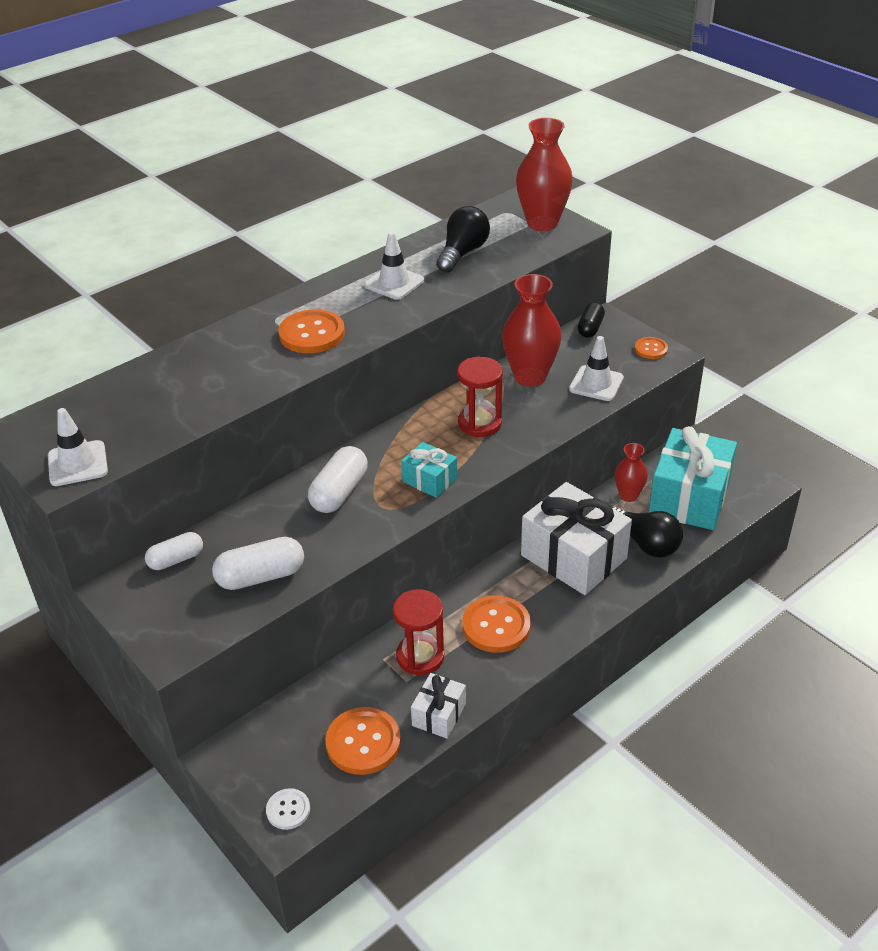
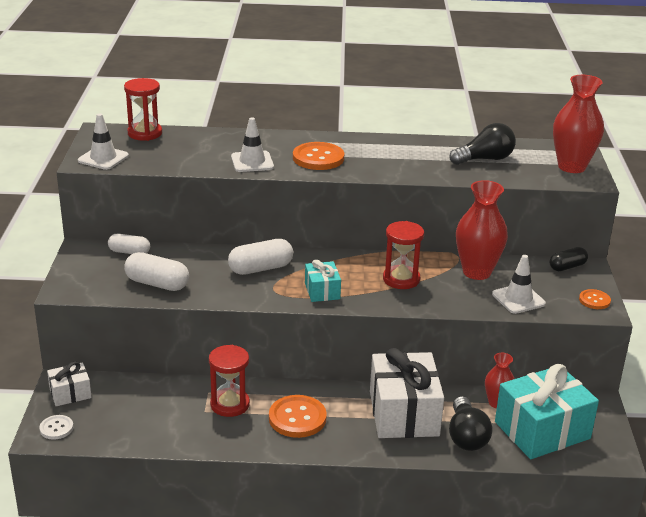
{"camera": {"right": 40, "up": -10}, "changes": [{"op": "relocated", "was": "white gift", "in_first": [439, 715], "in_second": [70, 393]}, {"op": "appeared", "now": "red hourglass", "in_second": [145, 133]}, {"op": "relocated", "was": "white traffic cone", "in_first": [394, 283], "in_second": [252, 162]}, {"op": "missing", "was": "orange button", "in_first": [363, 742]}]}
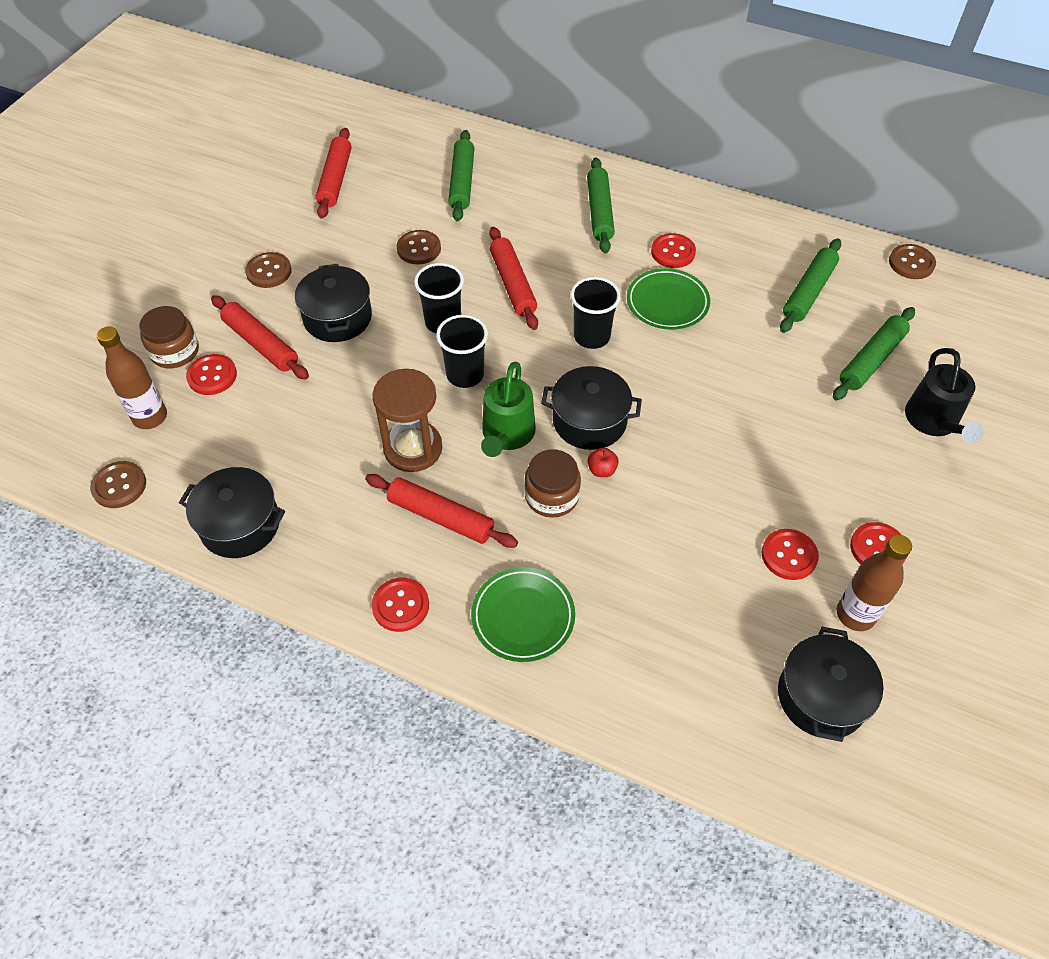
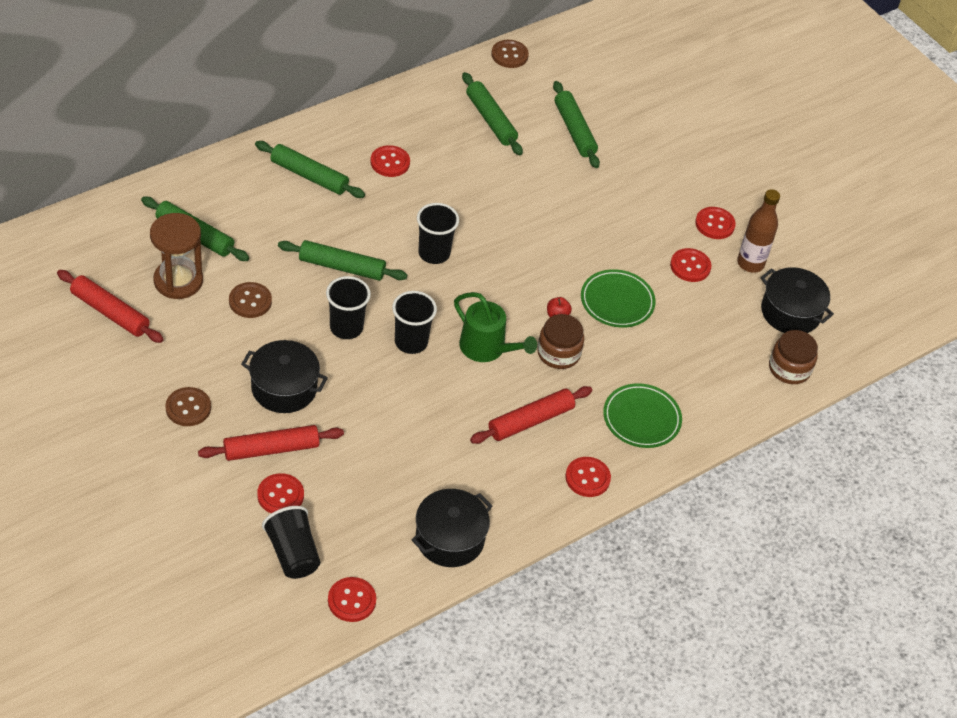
{"camera": {"right": -65, "up": -5}, "changes": [{"op": "relocated", "was": "brown hourglass", "in_first": [413, 448], "in_second": [178, 281]}, {"op": "exchanged", "was": "brown bottle", "now": "black cup", "in_first": [150, 417], "in_second": [293, 554]}, {"op": "colour", "was": "red rolling pin", "now": "green rolling pin", "in_first": [513, 284], "in_second": [342, 267]}, {"op": "colour", "was": "brown button", "now": "red button", "in_first": [119, 486], "in_second": [352, 600]}, {"op": "relocated", "was": "green plate", "in_first": [667, 302], "in_second": [617, 301]}, {"op": "relocated", "was": "brown jar", "in_first": [175, 351], "in_second": [789, 368]}, {"op": "missing", "was": "black pot", "in_first": [589, 421]}, {"op": "missing", "was": "black watering can", "in_first": [933, 421]}]}
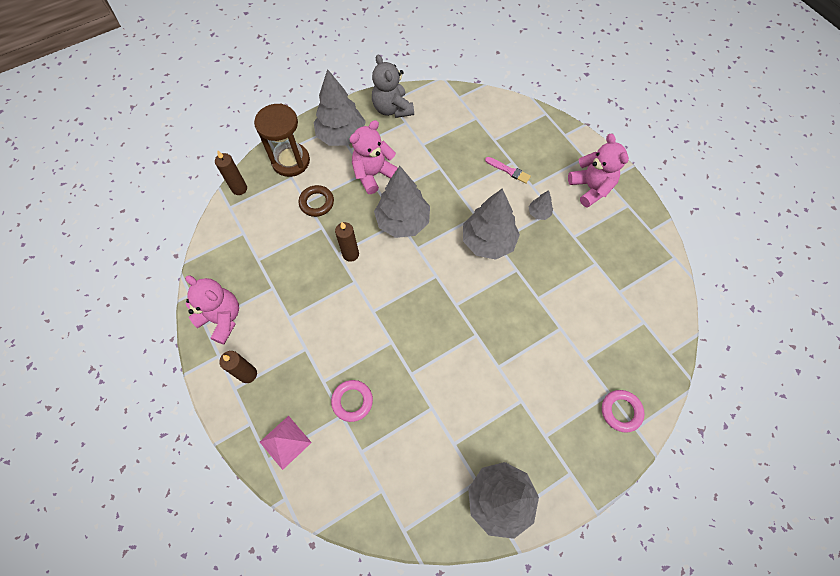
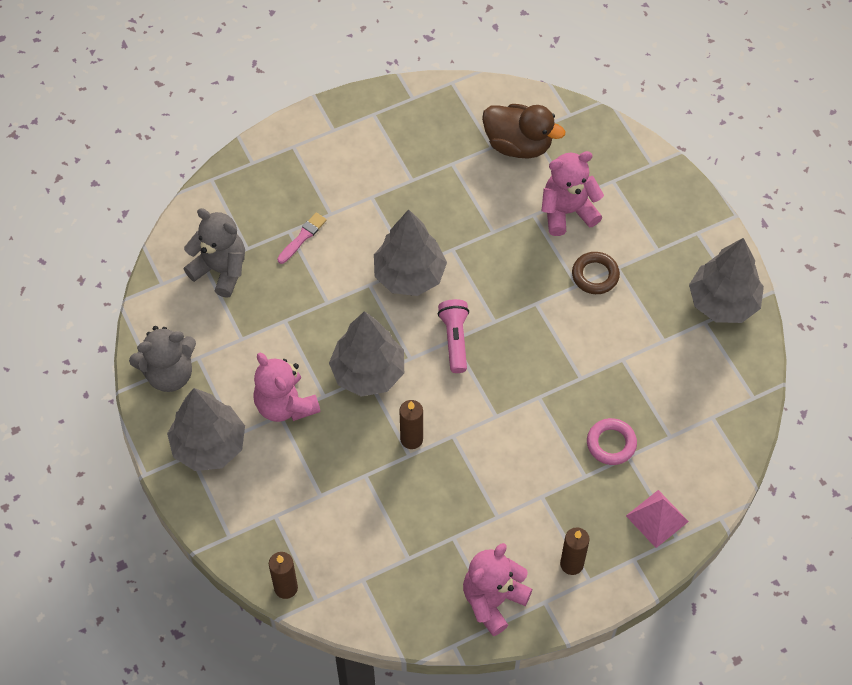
{"camera": {"right": -85, "up": -5}, "changes": [{"op": "appeared", "now": "grey teddy bear", "in_second": [220, 270]}, {"op": "appeared", "now": "pink flashlight", "in_second": [455, 339]}, {"op": "appeared", "now": "brown duck", "in_second": [518, 145]}, {"op": "relocated", "was": "pink teddy bear", "in_first": [591, 188], "in_second": [567, 212]}, {"op": "relocated", "was": "brown ring", "in_first": [317, 203], "in_second": [595, 275]}, {"op": "missing", "was": "brown hourglass", "in_first": [291, 161]}, {"op": "missing", "was": "grey tree", "in_first": [539, 213]}, {"op": "missing", "was": "pink ring", "in_first": [621, 411]}]}
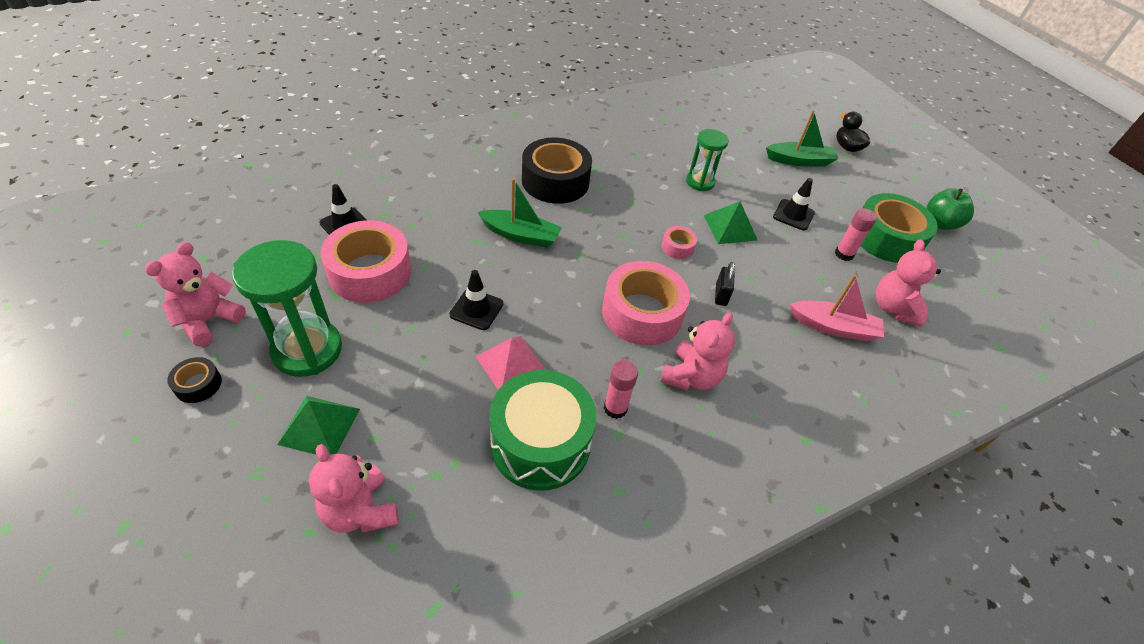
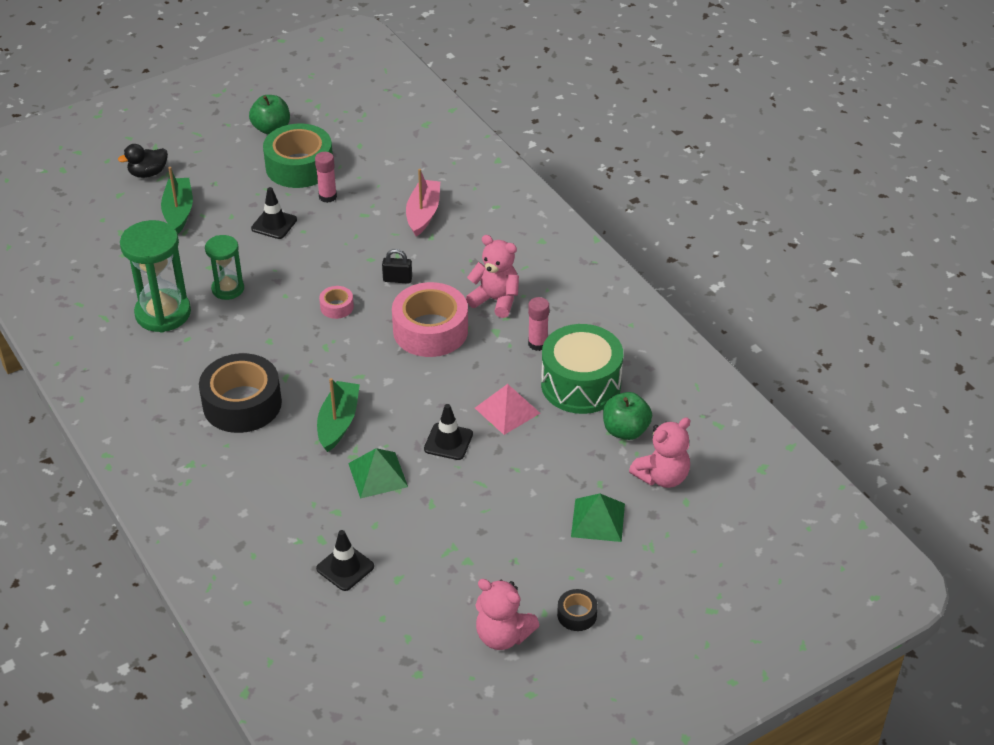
{"camera": {"right": -90, "up": -5}, "changes": [{"op": "relocated", "was": "green hourglass", "in_first": [307, 350], "in_second": [163, 313]}, {"op": "relocated", "was": "green pyramid", "in_first": [730, 227], "in_second": [378, 475]}, {"op": "appeared", "now": "green apple", "in_second": [625, 430]}, {"op": "missing", "was": "pink tape", "in_first": [370, 272]}, {"op": "missing", "was": "pink teddy bear", "in_first": [893, 308]}]}
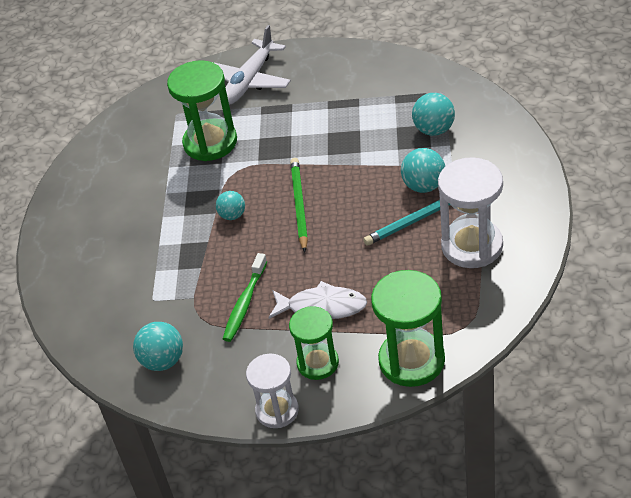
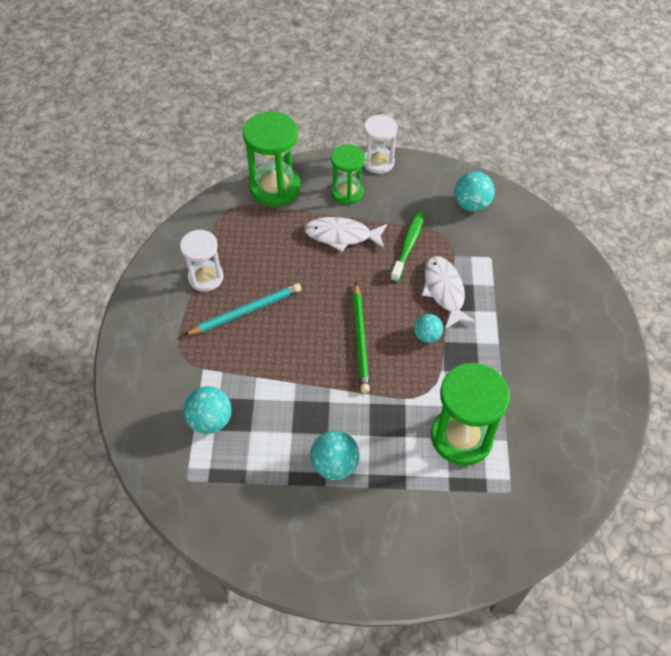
{"camera": {"right": 175, "up": 10}, "changes": [{"op": "size", "was": "white hourglass", "in_first": [472, 246], "in_second": [206, 277], "ratio": 0.64}, {"op": "relocated", "was": "turquoise ball", "in_first": [424, 186], "in_second": [335, 465]}, {"op": "appeared", "now": "white fish", "in_second": [444, 291]}, {"op": "missing", "was": "white plane", "in_first": [249, 81]}]}
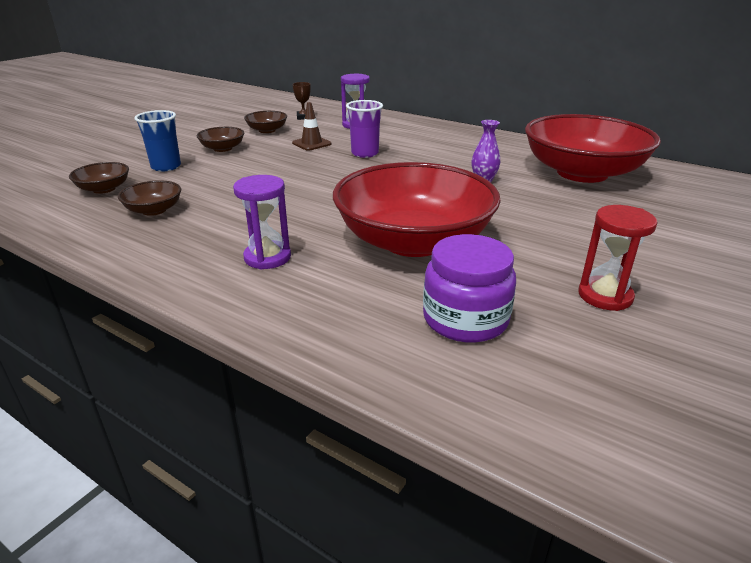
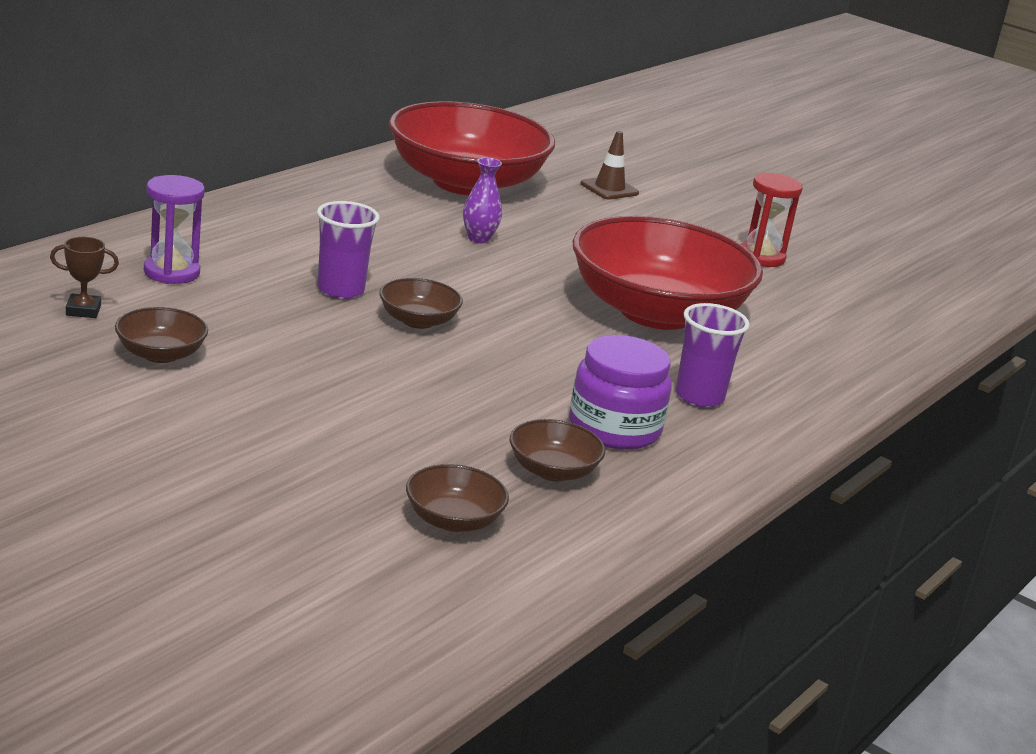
{"camera": {"right": -90, "up": -5}, "changes": [{"op": "relocated", "was": "brown bowl", "in_first": [222, 148], "in_second": [418, 321]}, {"op": "relocated", "was": "purple jar", "in_first": [465, 319], "in_second": [614, 428]}, {"op": "relocated", "was": "brown traffic cone", "in_first": [311, 143], "in_second": [609, 189]}, {"op": "exchanged", "was": "purple hourglass", "now": "purple cup", "in_first": [267, 257], "in_second": [699, 397]}, {"op": "missing", "was": "blue cup", "in_first": [166, 167]}]}
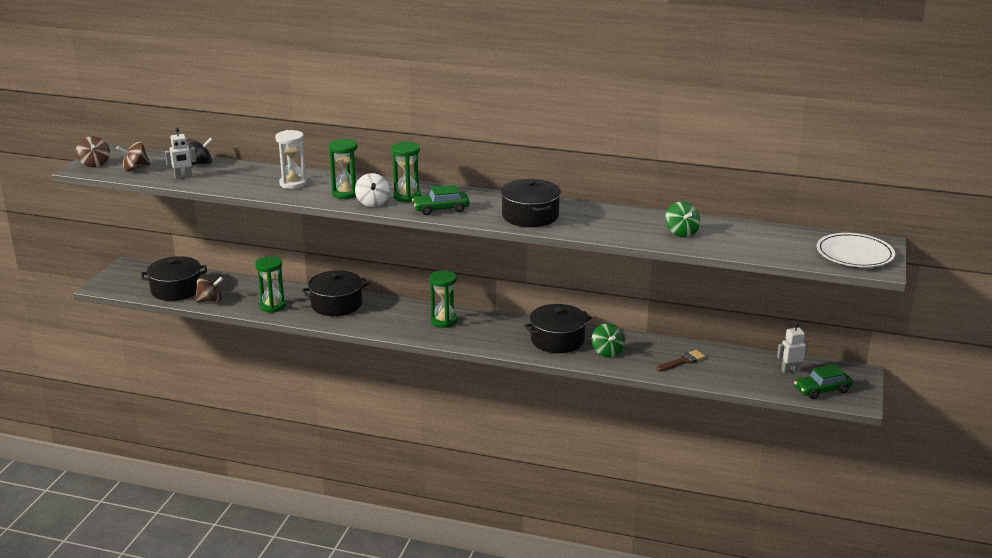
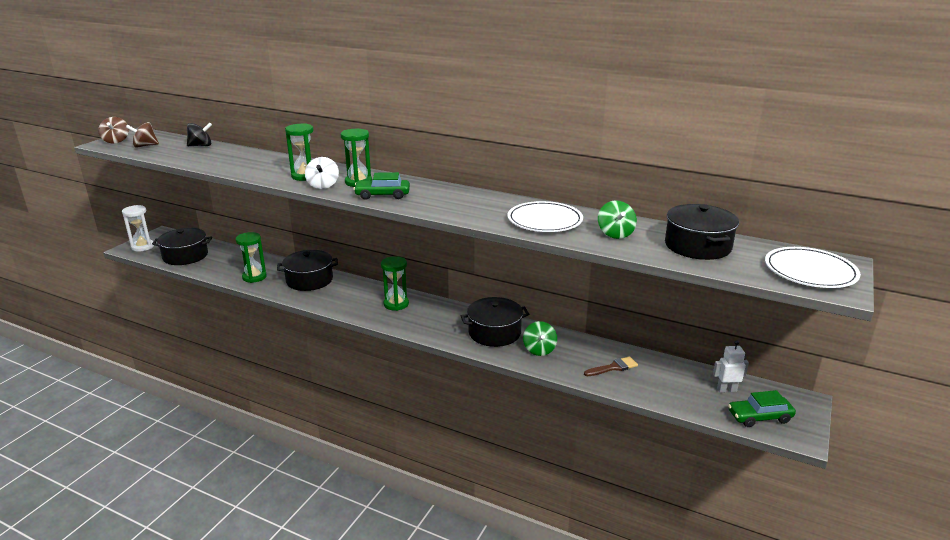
{"camera": {"right": 10, "up": 0}, "changes": [{"op": "relocated", "was": "white hourglass", "in_first": [293, 184], "in_second": [143, 247]}, {"op": "appeared", "now": "white plate", "in_second": [544, 220]}, {"op": "relocated", "was": "black pot", "in_first": [530, 216], "in_second": [697, 246]}, {"op": "missing", "was": "white robot", "in_first": [183, 177]}, {"op": "missing", "was": "brown spinning top", "in_first": [210, 301]}]}
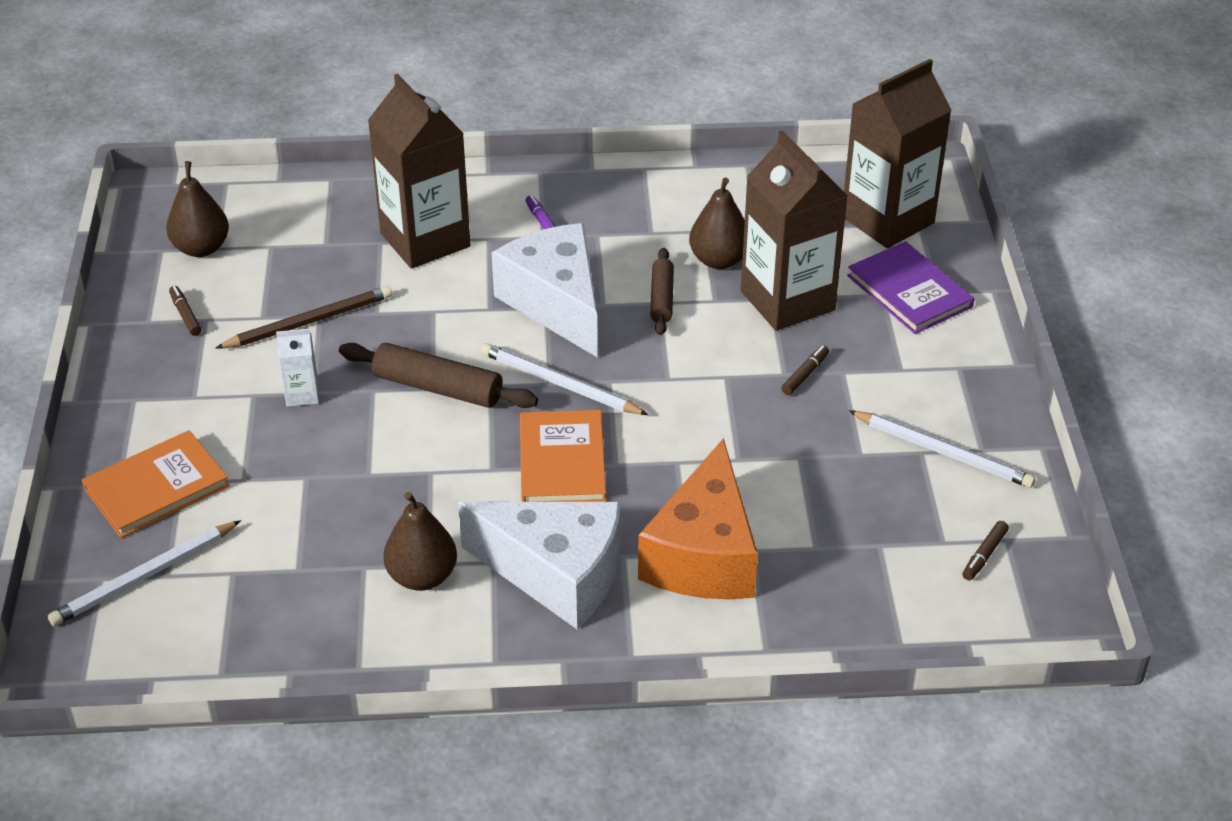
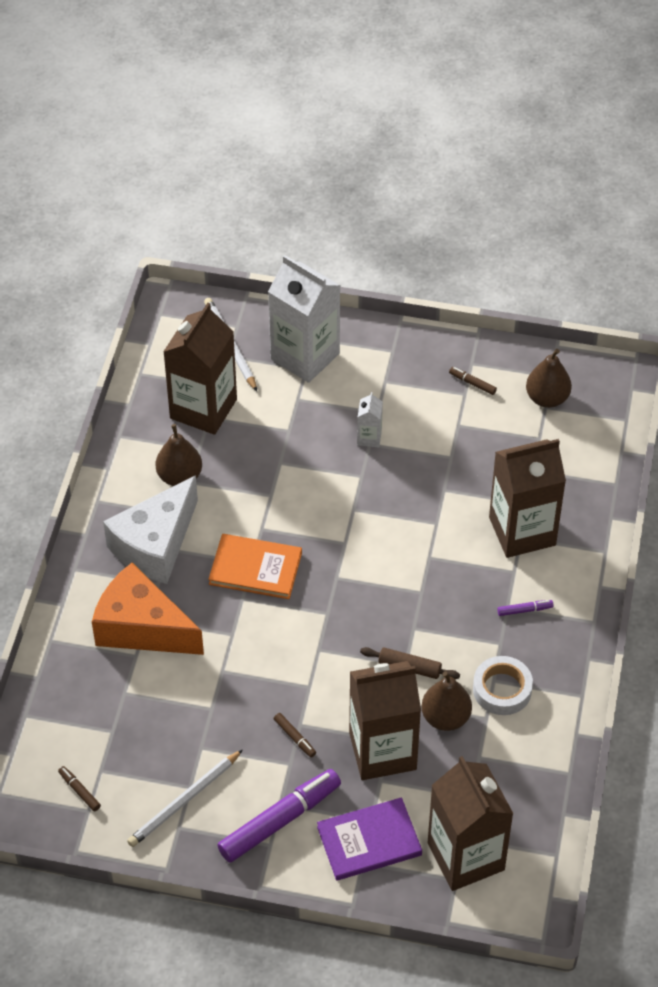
{"camera": {"right": 105, "up": 10}, "changes": [{"op": "appeared", "now": "brown carton", "in_second": [203, 409]}, {"op": "appeared", "now": "purple marker", "in_second": [279, 820]}, {"op": "exchanged", "was": "orange book", "now": "white carton", "in_first": [156, 487], "in_second": [305, 356]}, {"op": "spun", "was": "brown marker", "in_first": [185, 315], "in_second": [472, 383], "clockwise": -135}, {"op": "appeared", "now": "white tape", "in_second": [502, 689]}, {"op": "missing", "was": "brown pencil", "in_first": [309, 322]}, {"op": "missing", "was": "brown rolling pin", "in_first": [438, 388]}, {"op": "missing", "was": "white pencil", "in_first": [560, 384]}, {"op": "missing", "was": "white cheese", "in_first": [556, 303]}]}
